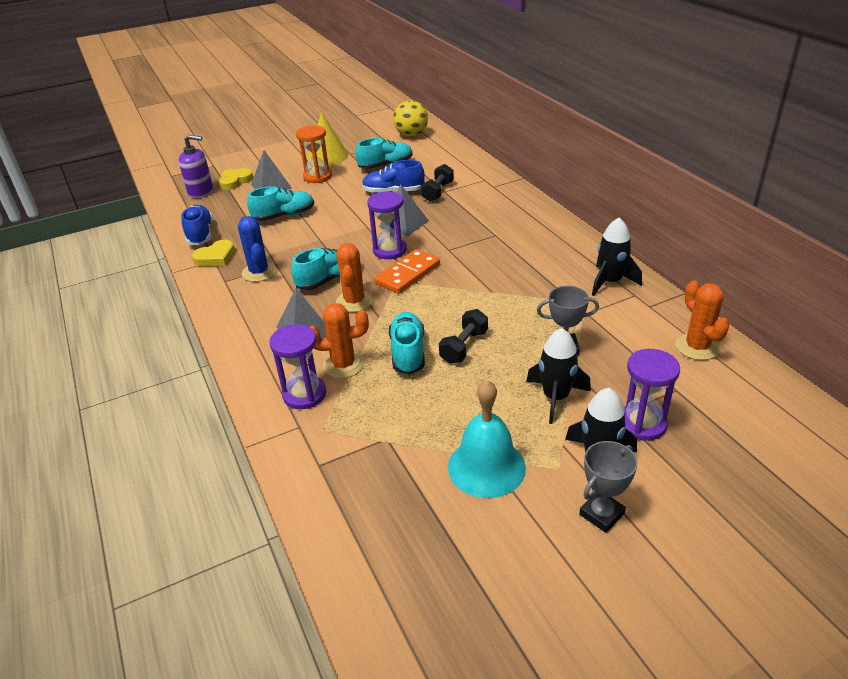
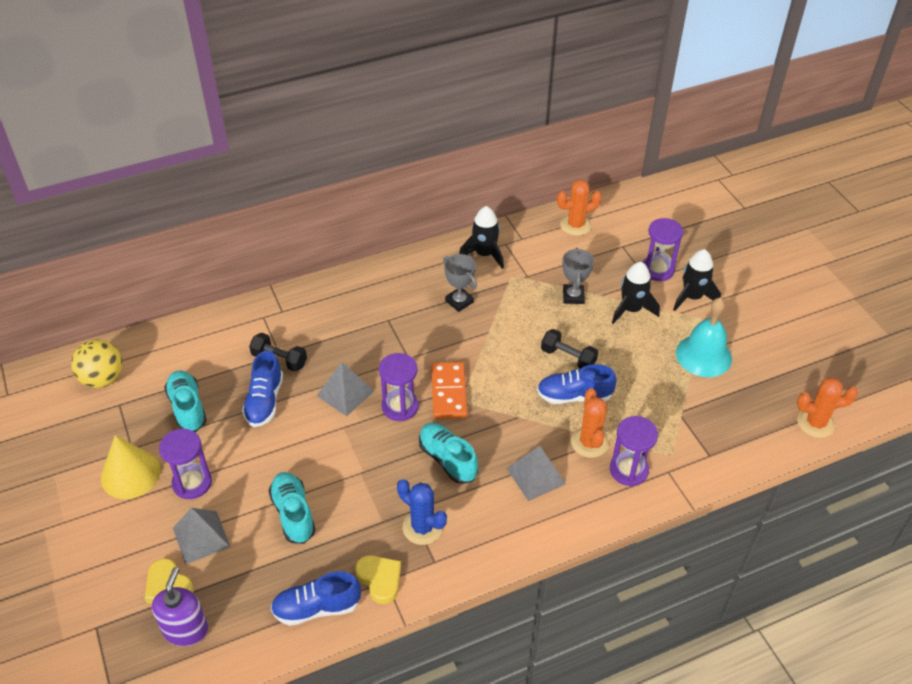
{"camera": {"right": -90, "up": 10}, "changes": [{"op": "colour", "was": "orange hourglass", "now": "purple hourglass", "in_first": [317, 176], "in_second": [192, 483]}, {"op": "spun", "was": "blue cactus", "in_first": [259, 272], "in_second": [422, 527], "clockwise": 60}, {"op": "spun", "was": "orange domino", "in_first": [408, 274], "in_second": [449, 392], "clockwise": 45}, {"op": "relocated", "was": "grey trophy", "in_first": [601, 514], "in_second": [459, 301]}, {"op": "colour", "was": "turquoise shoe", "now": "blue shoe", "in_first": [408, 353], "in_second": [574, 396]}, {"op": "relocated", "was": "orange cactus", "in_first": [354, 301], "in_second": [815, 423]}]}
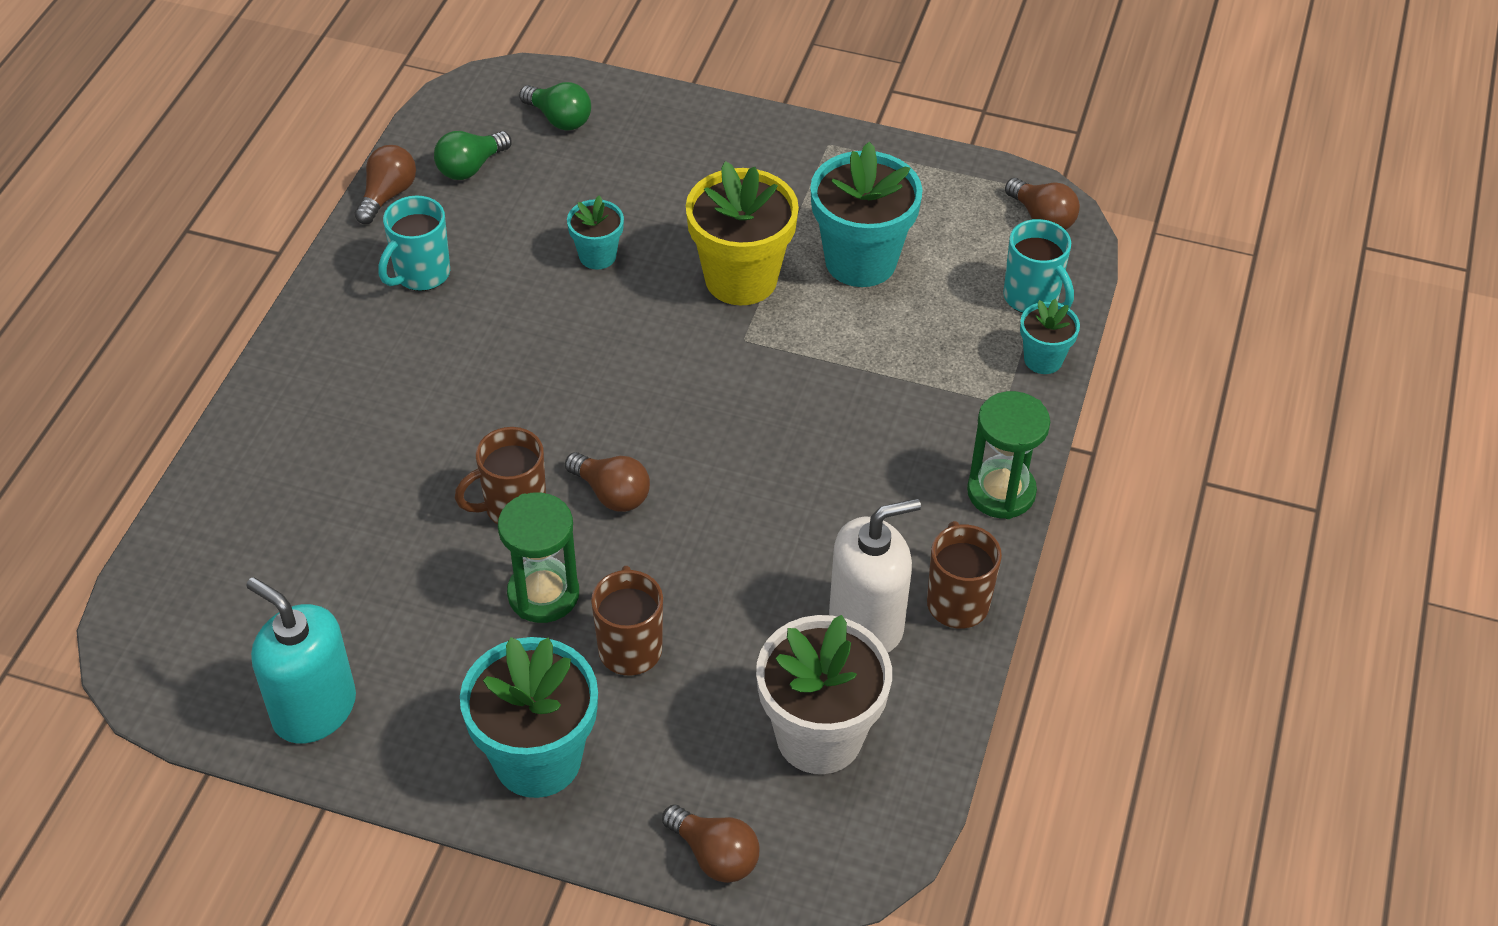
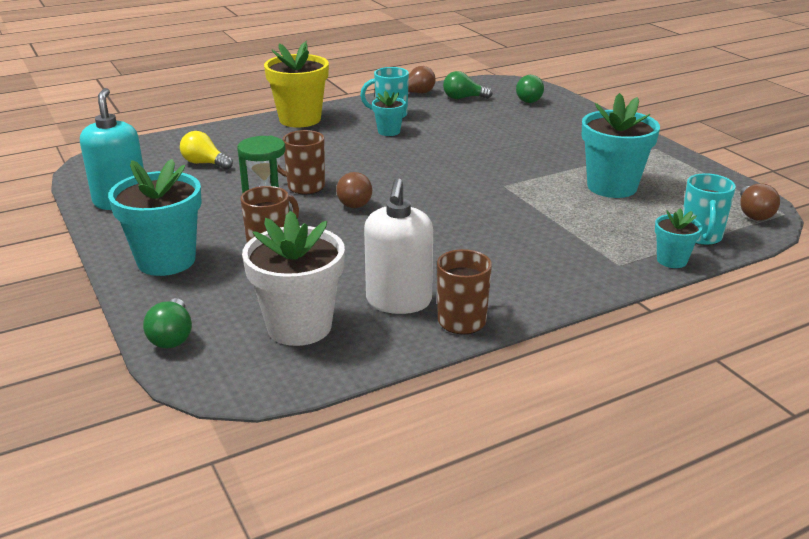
{"camera": {"right": 45, "up": -20}, "changes": [{"op": "colour", "was": "brown light bulb", "now": "green light bulb", "in_first": [714, 855], "in_second": [172, 336]}, {"op": "appeared", "now": "yellow light bulb", "in_second": [205, 163]}, {"op": "relocated", "was": "yellow flower pot", "in_first": [741, 279], "in_second": [300, 119]}, {"op": "spun", "was": "white soap dispenser", "in_first": [866, 622], "in_second": [398, 301], "clockwise": 75}, {"op": "relocated", "was": "turquoise flower pot", "in_first": [597, 256], "in_second": [389, 131]}, {"op": "missing", "was": "green hourglass", "in_first": [1001, 492]}]}
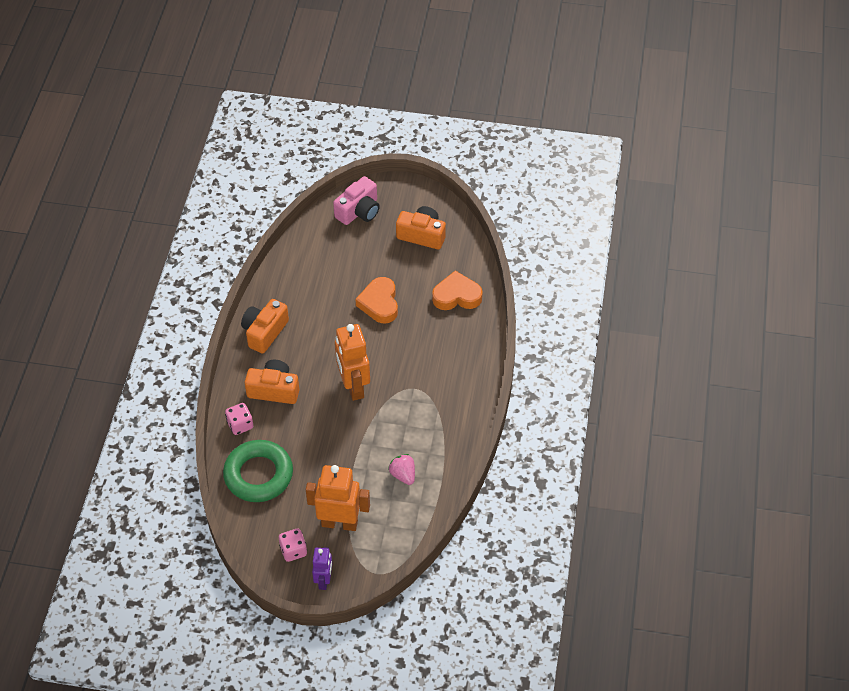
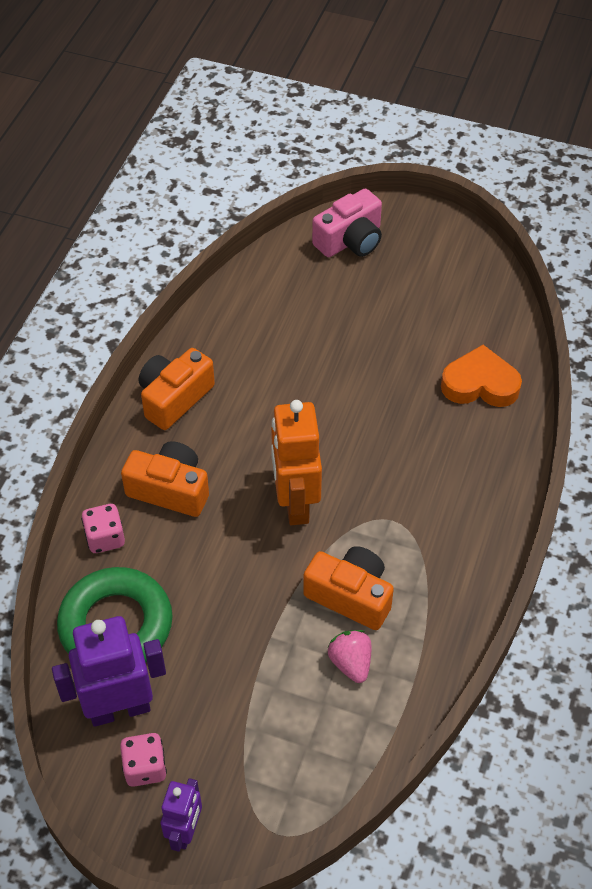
{"camera": {"right": 10, "up": 0}, "changes": [{"op": "appeared", "now": "purple robot", "in_second": [119, 709]}, {"op": "relocated", "was": "orange camera", "in_first": [422, 235], "in_second": [350, 596]}, {"op": "missing", "was": "orange robot", "in_first": [339, 523]}, {"op": "missing", "was": "orange heart", "in_first": [379, 303]}]}
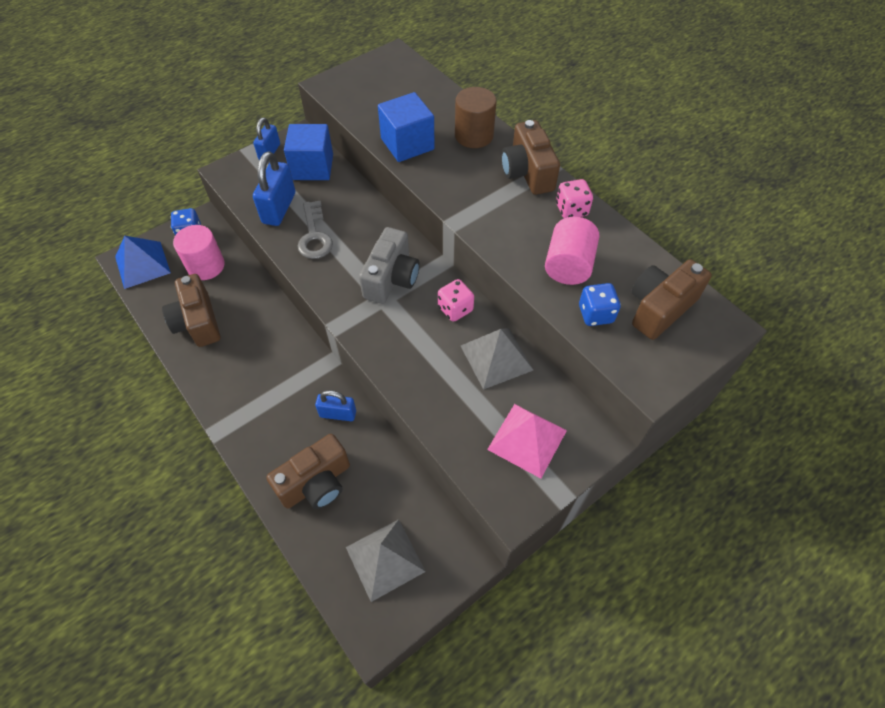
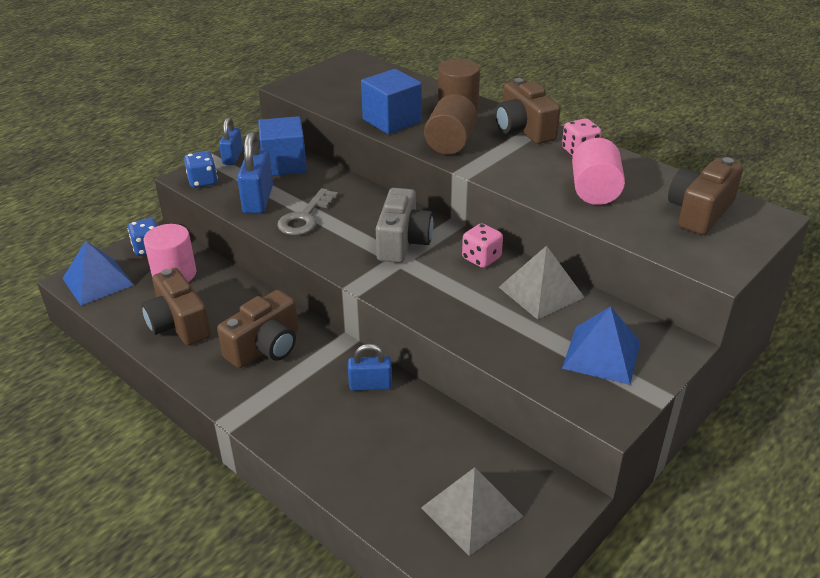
{"camera": {"right": -10, "up": -20}, "changes": [{"op": "relocated", "was": "blue dice", "in_first": [595, 314], "in_second": [203, 181]}, {"op": "relocated", "was": "brown camera", "in_first": [316, 483], "in_second": [265, 347]}, {"op": "spun", "was": "grey key", "in_first": [314, 235], "in_second": [305, 217], "clockwise": 45}, {"op": "appeared", "now": "brown cylinder", "in_second": [450, 143]}, {"op": "colour", "was": "pink pyramid", "now": "blue pyramid", "in_first": [527, 440], "in_second": [602, 354]}]}
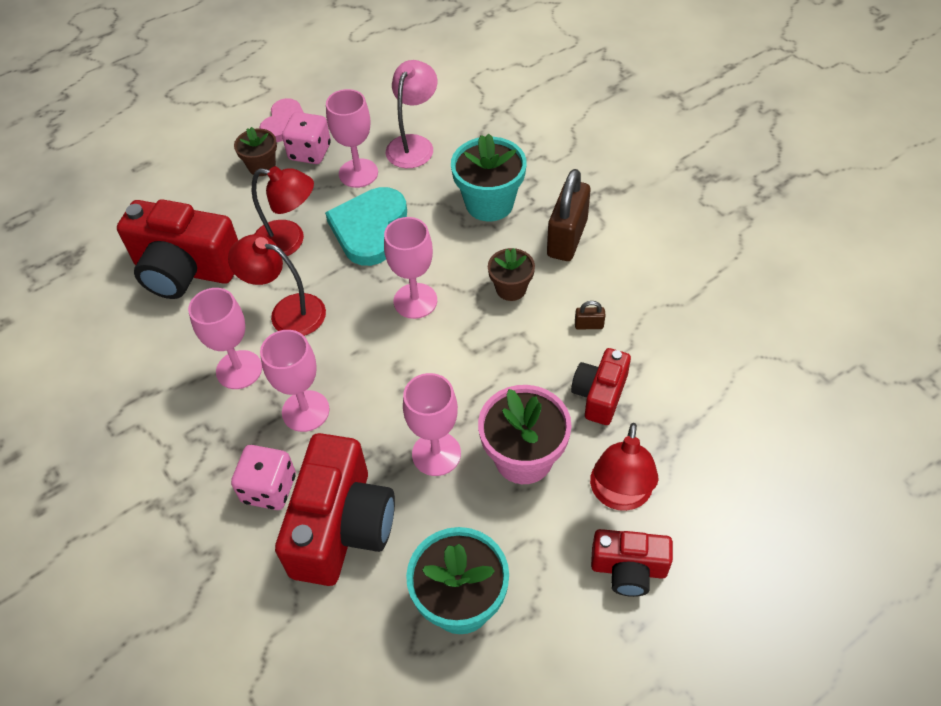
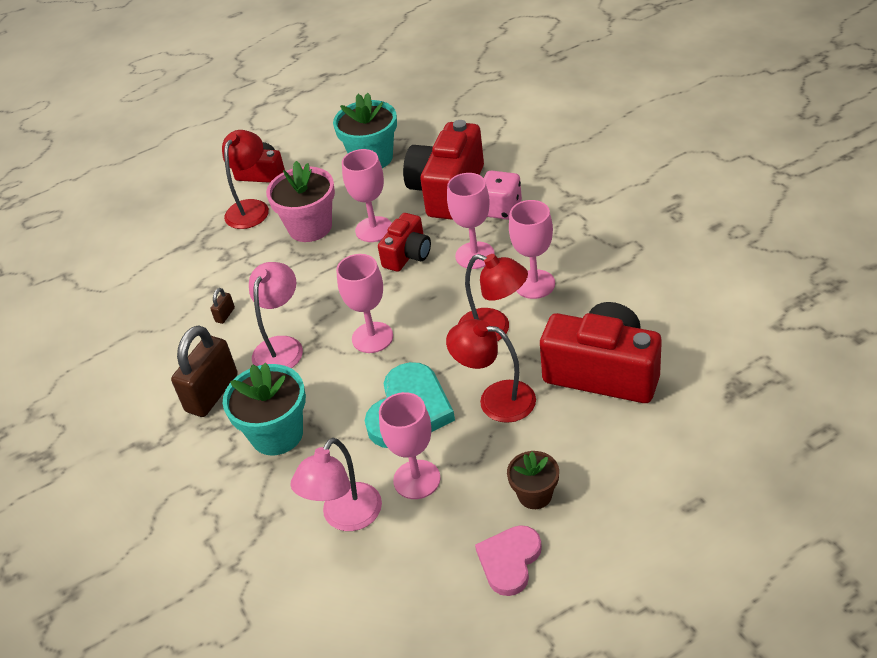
{"camera": {"right": -170, "up": -10}, "changes": [{"op": "spun", "was": "brown padlock", "in_first": [589, 325], "in_second": [225, 315], "clockwise": -75}, {"op": "exchanged", "was": "brown flower pot", "now": "pink lamp", "in_first": [511, 289], "in_second": [282, 346]}, {"op": "relocated", "was": "red camera", "in_first": [600, 395], "in_second": [407, 255]}, {"op": "missing", "was": "pink dice", "in_first": [310, 152]}]}
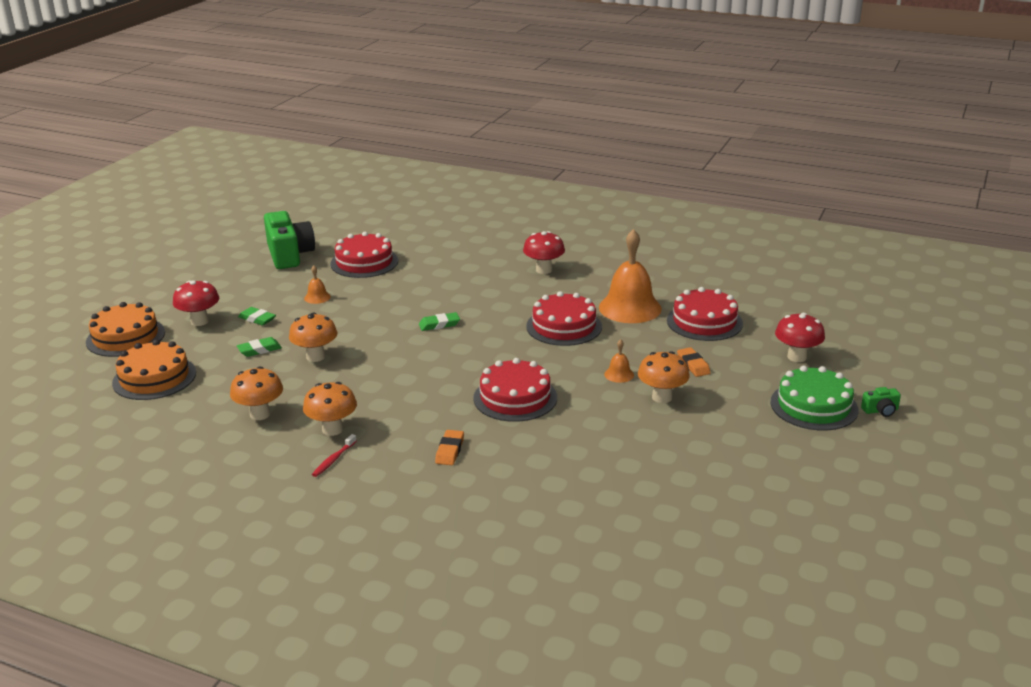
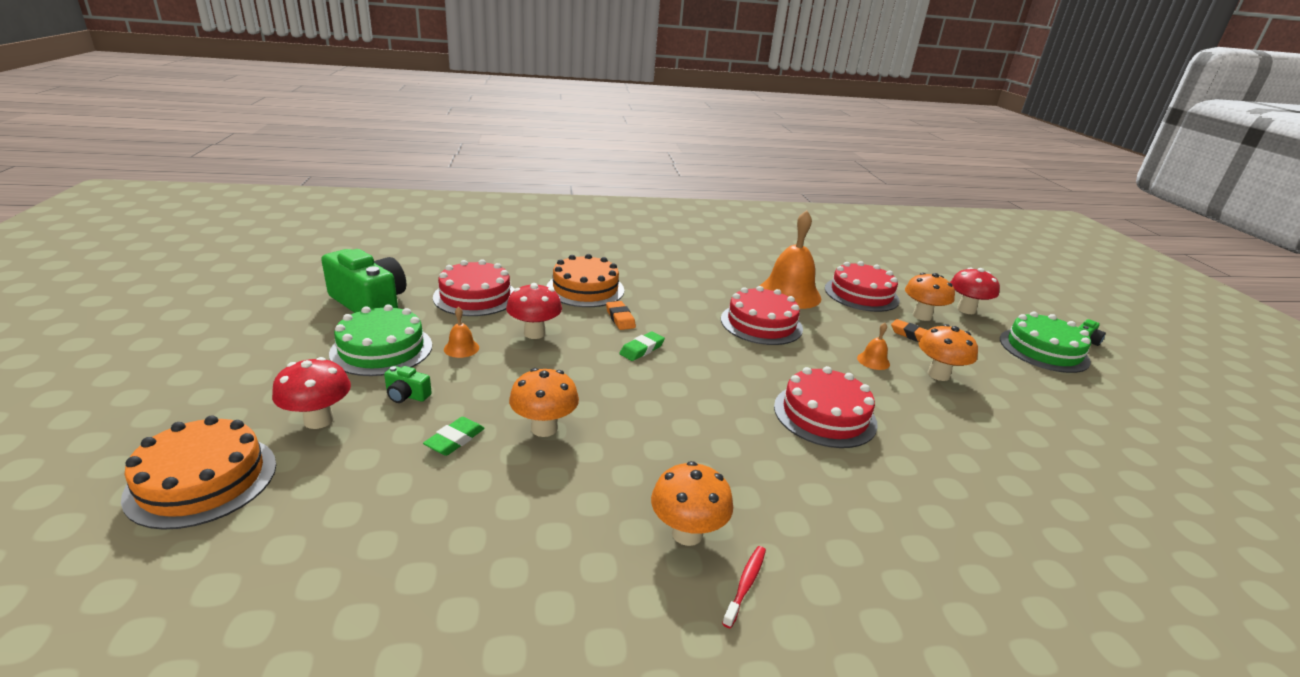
{"camera": {"right": -35, "up": 0}, "changes": [{"op": "appeared", "now": "green cake", "in_second": [381, 349]}, {"op": "exchanged", "was": "green eraser", "now": "green camera", "in_first": [257, 319], "in_second": [407, 395]}, {"op": "relocated", "was": "red mushroom", "in_first": [544, 270], "in_second": [534, 333]}, {"op": "relocated", "was": "orange cake", "in_first": [154, 378], "in_second": [585, 289]}, {"op": "relocated", "was": "orange eraser", "in_first": [449, 450], "in_second": [620, 318]}, {"op": "spun", "was": "red toothbrush", "in_first": [333, 459], "in_second": [745, 584], "clockwise": -150}, {"op": "relocated", "was": "orange mushroom", "in_first": [260, 414], "in_second": [922, 316]}]}
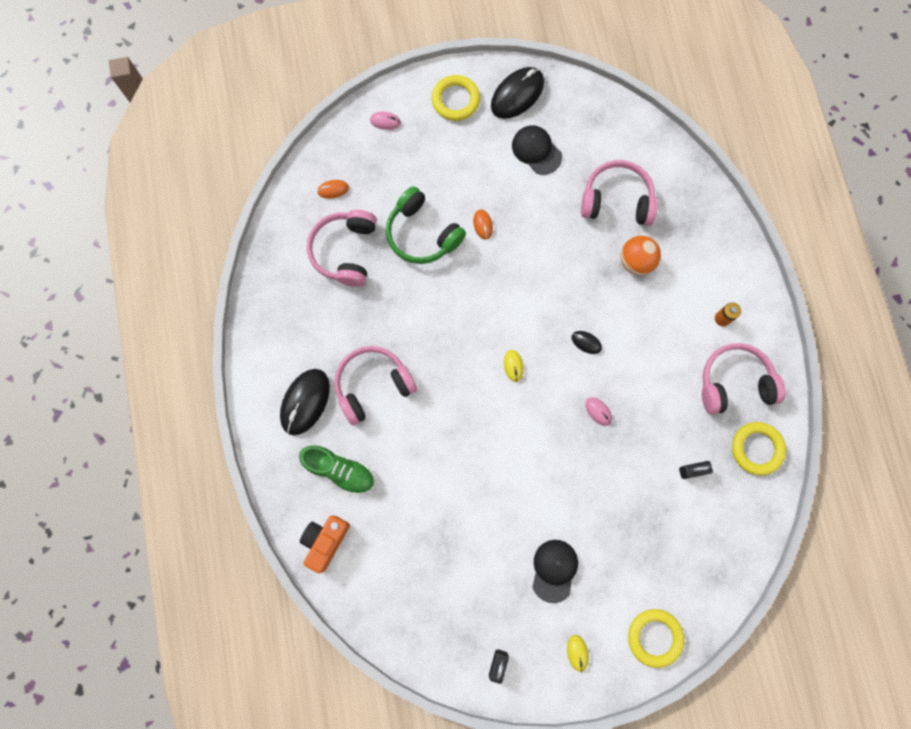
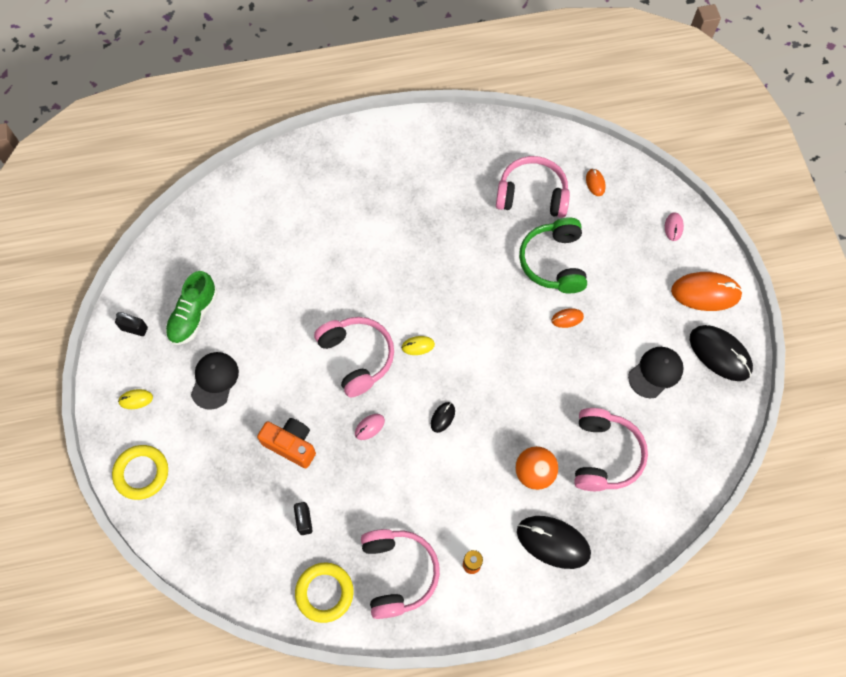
{"camera": {"right": 90, "up": -10}, "changes": [{"op": "relocated", "was": "green shoe", "in_first": [340, 470], "in_second": [193, 315]}, {"op": "spun", "was": "black cap", "in_first": [554, 570], "in_second": [214, 380], "clockwise": -90}, {"op": "relocated", "was": "orange camera", "in_first": [325, 541], "in_second": [291, 445]}, {"op": "relocated", "was": "pink headphones", "in_first": [373, 385], "in_second": [357, 357]}, {"op": "relocated", "was": "black mouse", "in_first": [305, 402], "in_second": [553, 542]}, {"op": "spun", "was": "green headphones", "in_first": [422, 234], "in_second": [553, 262], "clockwise": -45}, {"op": "exchanged", "was": "yellow ring", "now": "orange mouse", "in_first": [455, 100], "in_second": [705, 293]}]}
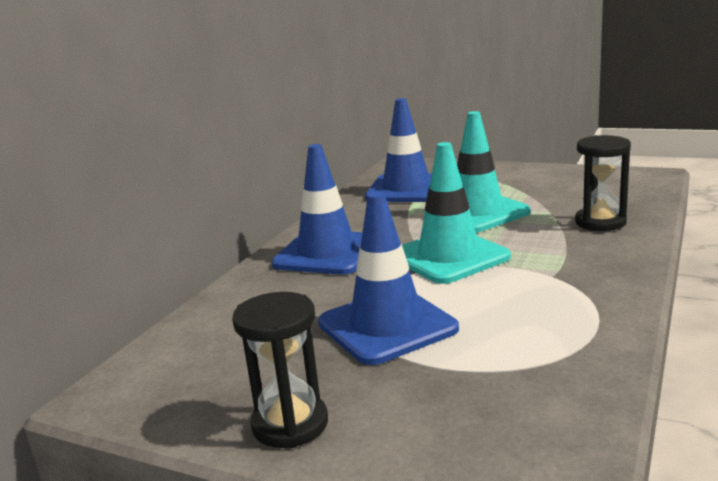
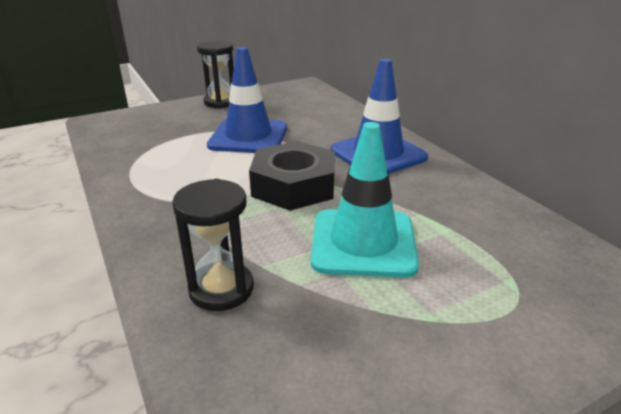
{"camera": {"right": 125, "up": 10}, "changes": [{"op": "exchanged", "was": "turquoise traffic cone", "now": "black nut", "in_first": [449, 257], "in_second": [294, 186]}, {"op": "missing", "was": "blue traffic cone", "in_first": [406, 189]}]}
